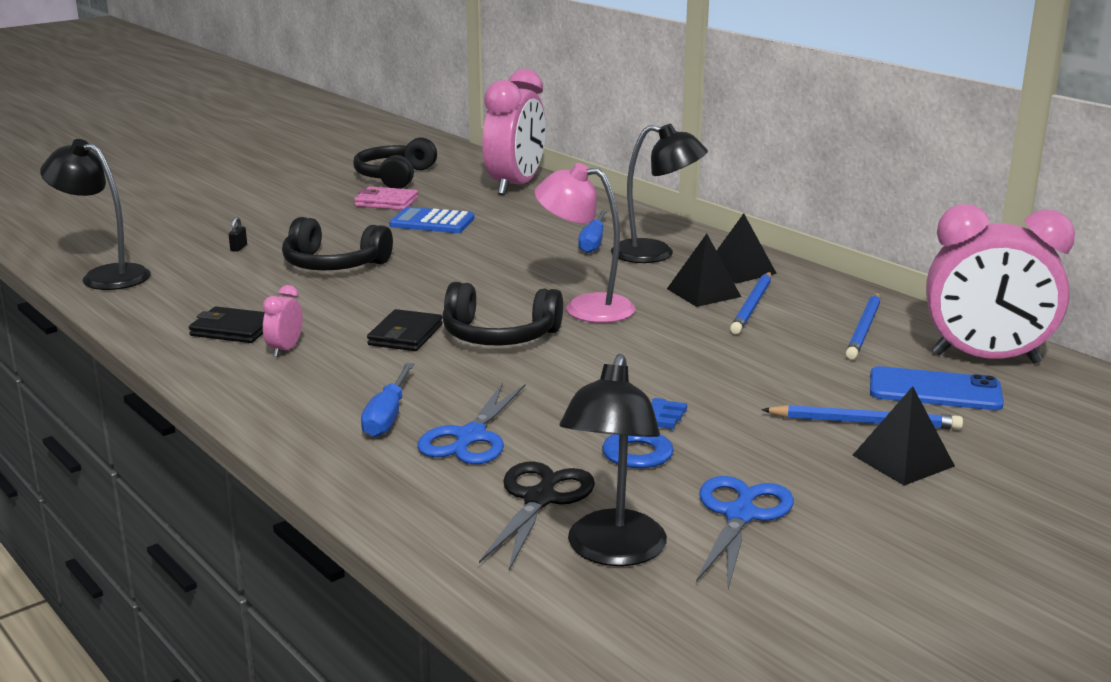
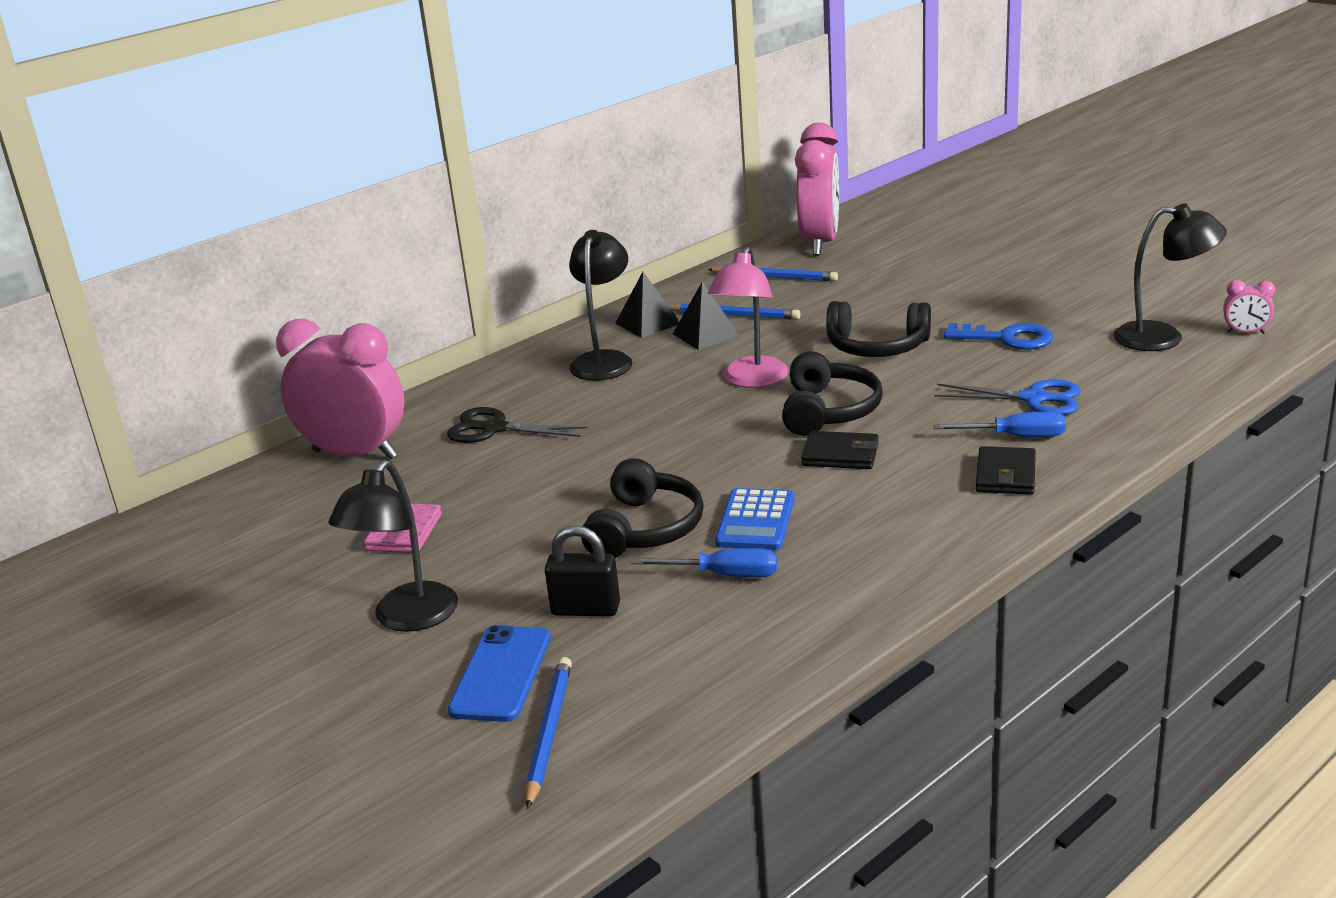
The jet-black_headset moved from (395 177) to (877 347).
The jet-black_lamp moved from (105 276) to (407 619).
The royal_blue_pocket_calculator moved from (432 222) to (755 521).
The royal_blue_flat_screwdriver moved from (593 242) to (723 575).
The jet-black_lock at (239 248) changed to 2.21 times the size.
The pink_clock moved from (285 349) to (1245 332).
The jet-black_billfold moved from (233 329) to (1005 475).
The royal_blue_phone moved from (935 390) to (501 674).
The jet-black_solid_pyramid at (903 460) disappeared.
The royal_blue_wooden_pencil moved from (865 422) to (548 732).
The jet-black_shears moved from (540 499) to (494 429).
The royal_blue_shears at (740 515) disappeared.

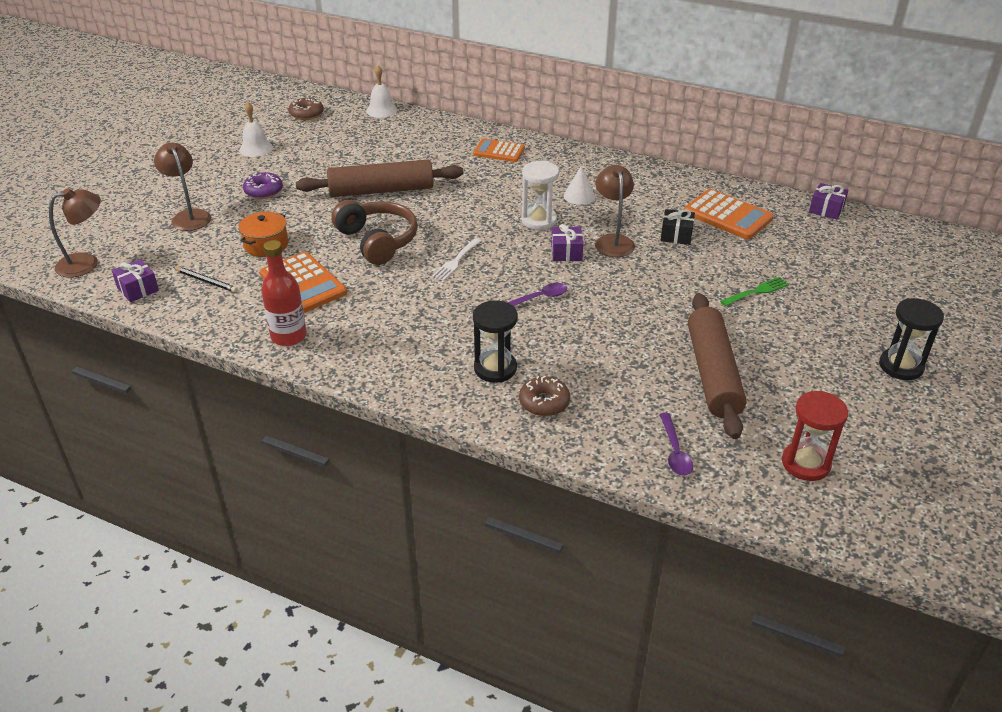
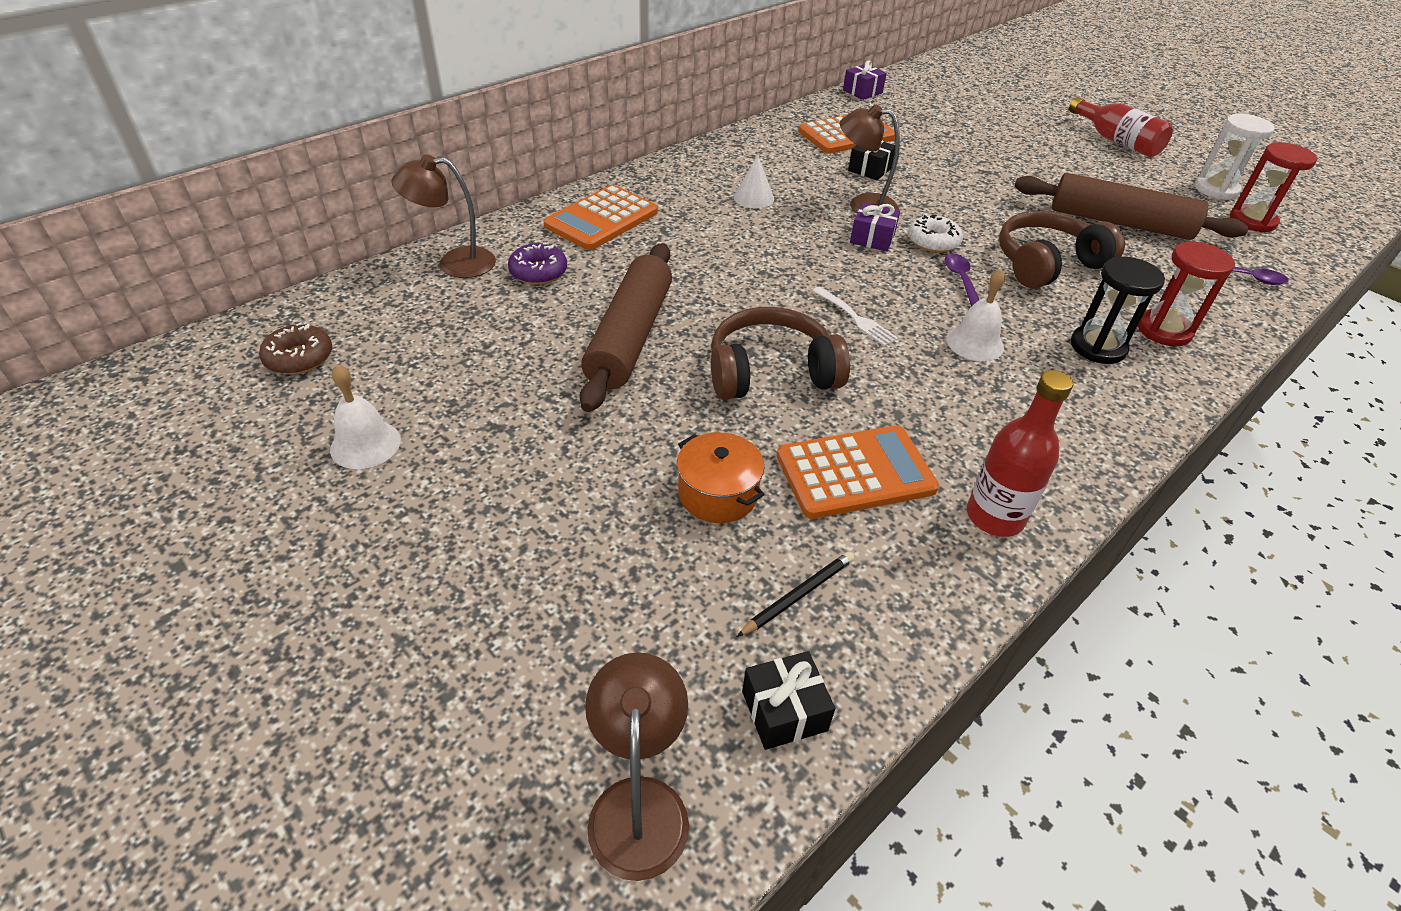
The pure_white_hand_bell moved from (381 110) to (975 343).
The bright_orange_pocket_calculator at (499 151) changed to 1.50 times the size.
The dark_brown_lamp moved from (189 216) to (455 263).
The pure_white_hourglass moved from (539 220) to (1215 189).
The violet_donut moved from (263 191) to (538 272).
The violet_wrapped_gift at (138 289) became the jet-black_wrapped_gift at (784 711).
The green_dinner_fork at (756 291) disappeared.
The jet-black_hourglass at (901 366) was replaced by the scarlet_flask at (1116 141).
The dark_brown_donut at (544 402) was replaced by the scarlet_hourglass at (1164 330).
The dark_brown_headset at (1047 264) appeared.
The pure_white_donut at (933 242) appeared.

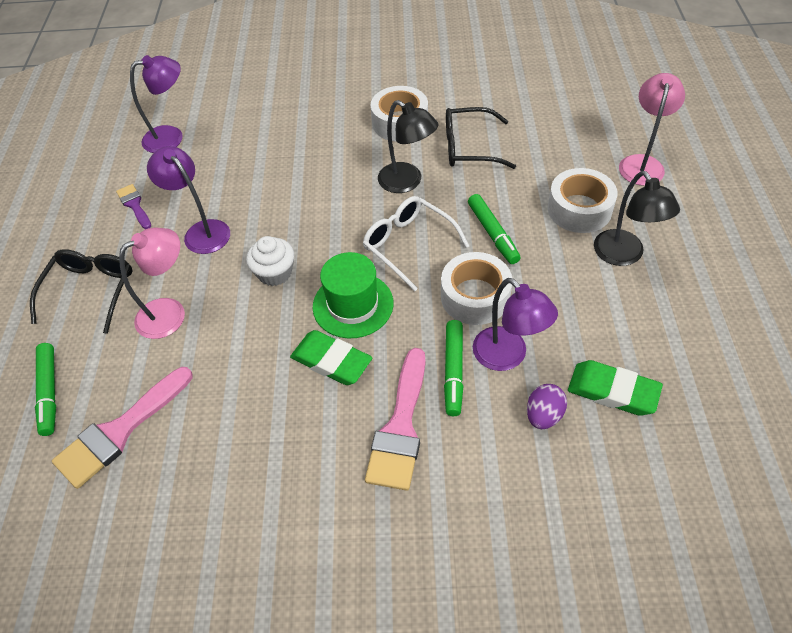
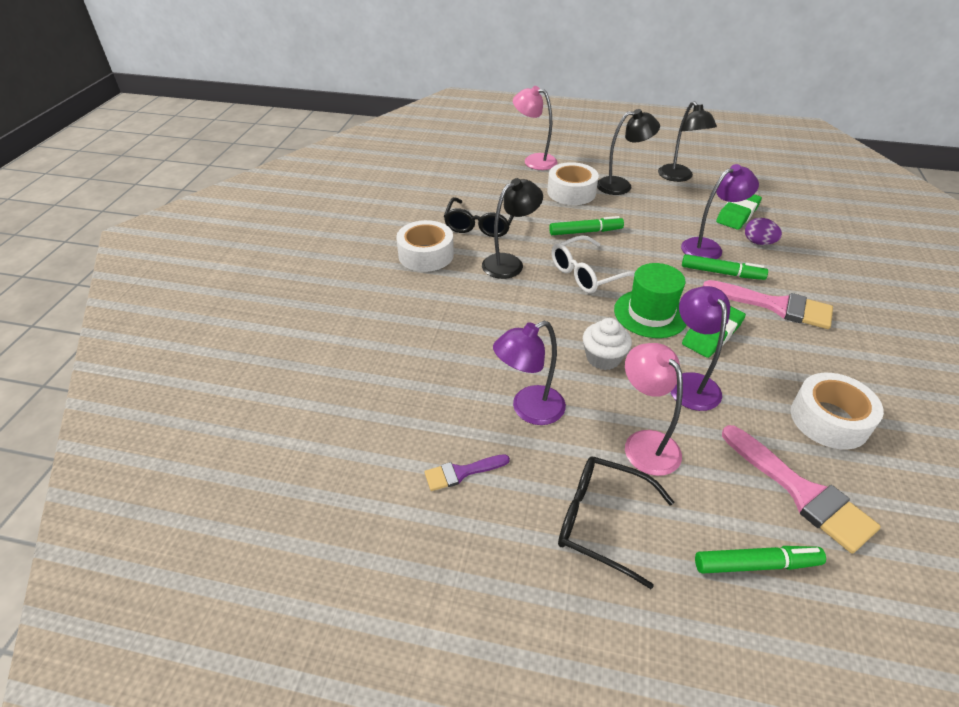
The violet_lamp moved from (171 137) to (690 383).
The pure_white_tape moved from (475 296) to (829 419).
The jet-black_lamp at (678 177) appeared.

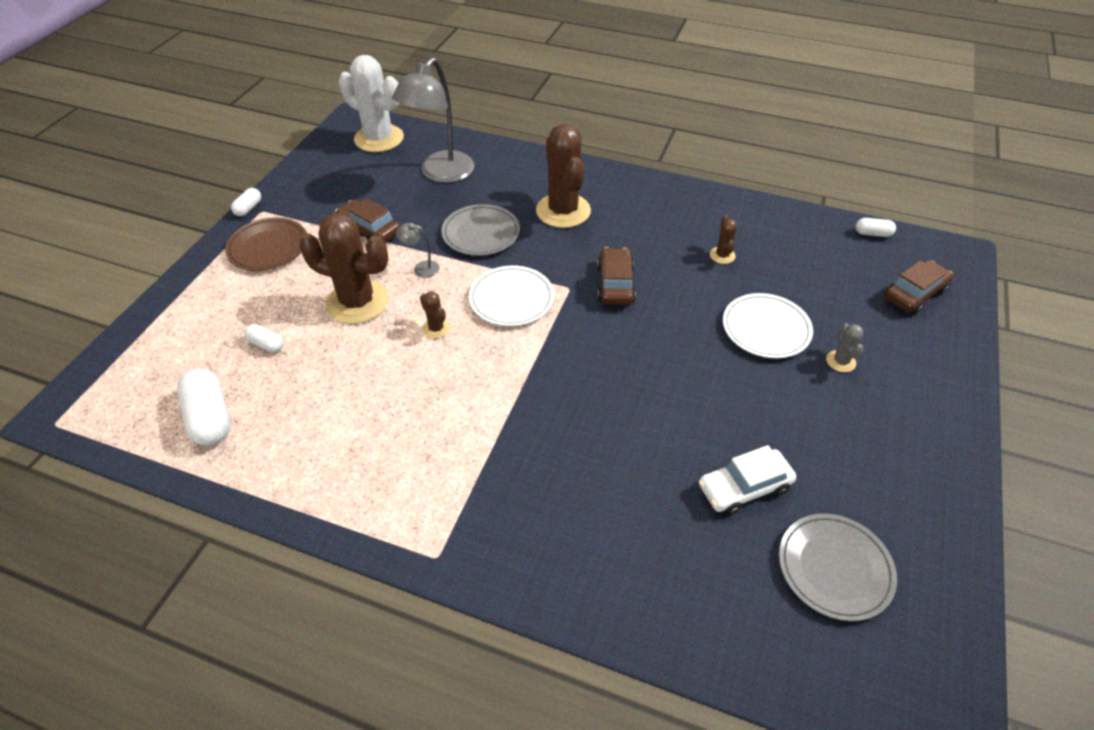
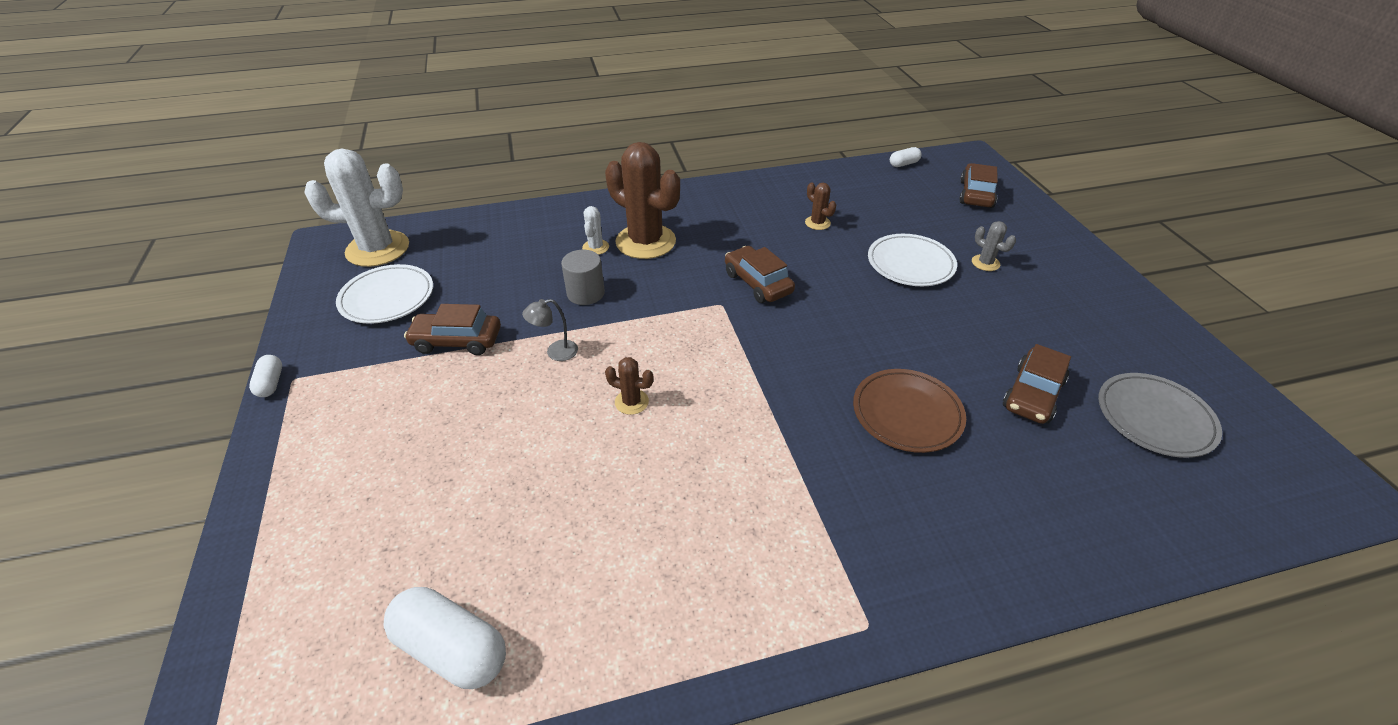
The grey_lamp at (441 174) disappeared.
The grey_plate at (481 233) was replaced by the grey_cylinder at (585 293).
The dark_brown_cactus at (357 302) disappeared.
The dark_brown_plate moved from (268 247) to (907 413).
The pure_white_plate moved from (511 299) to (387 298).
The pure_white_pill_shape at (266 344) disappeared.
The pure_white_car at (744 488) became the dark_brown_car at (1032 394).
The pure_white_cactus at (595 247) appeared.

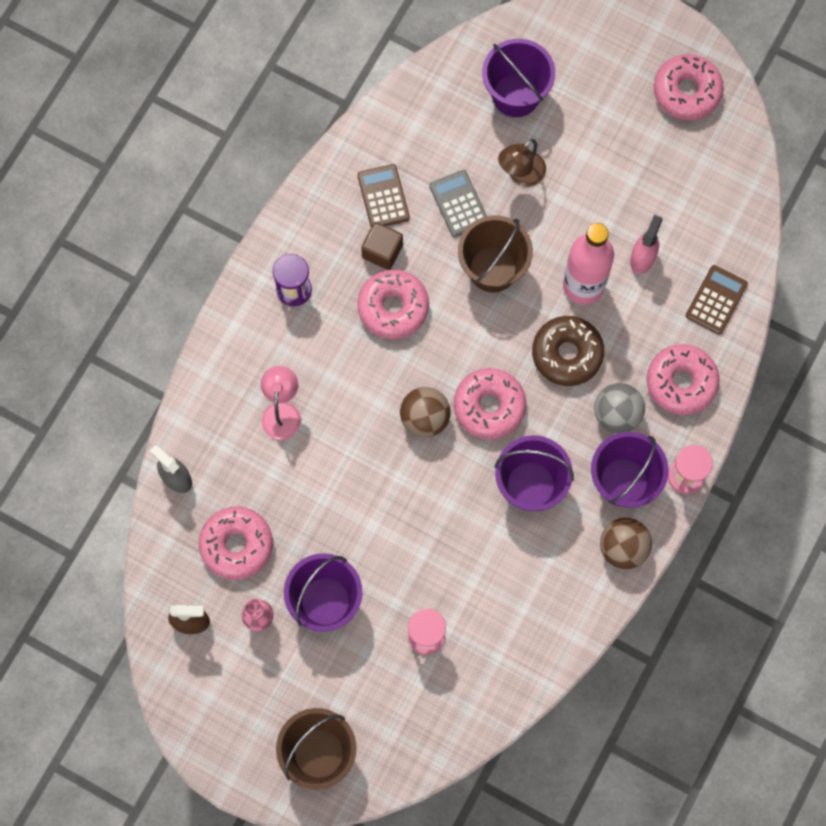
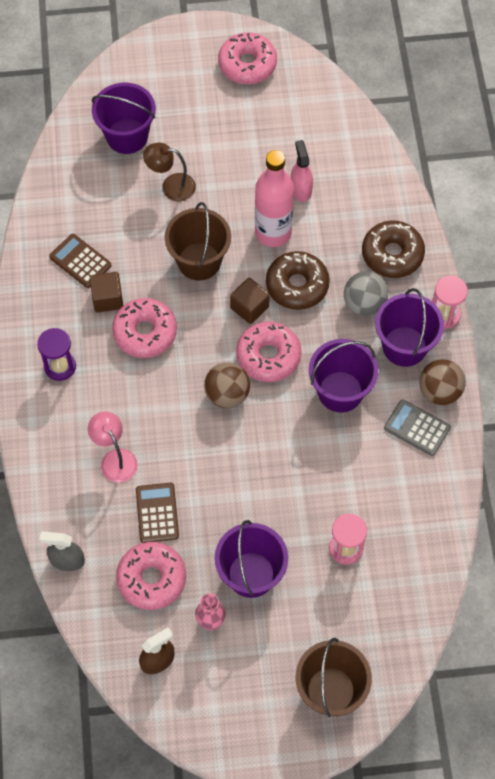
The dark_brown_lamp at (521 175) turned 90 degrees clockwise.
The grey_pocket_calculator moved from (458 204) to (417 428).
The dark_brown_pocket_calculator moved from (716 300) to (157 513).
The pink_donut at (681 382) became the dark_brown_donut at (392 254).
The dark_brown_block at (249 307) appeared.

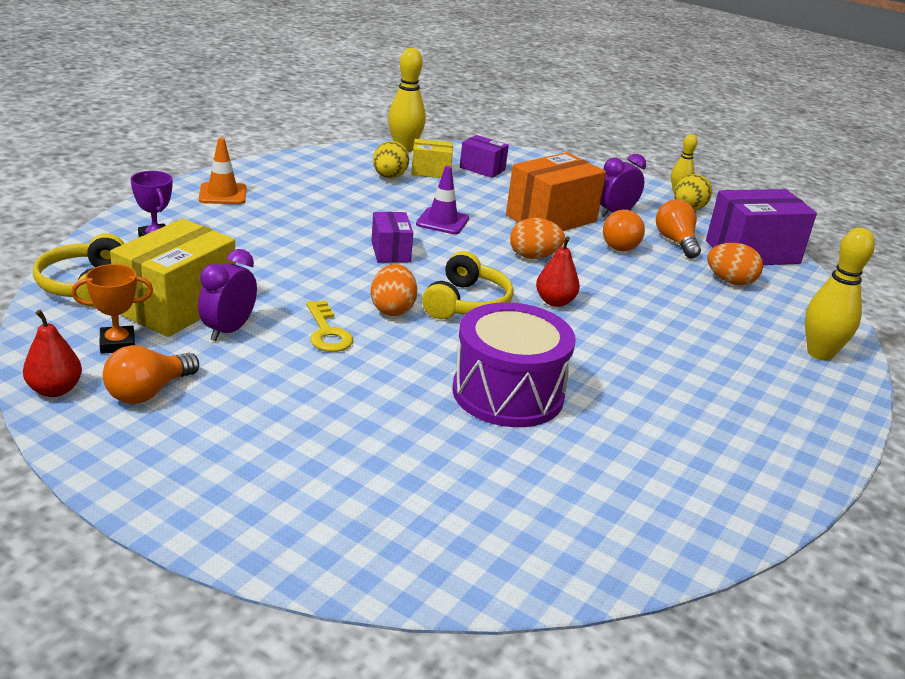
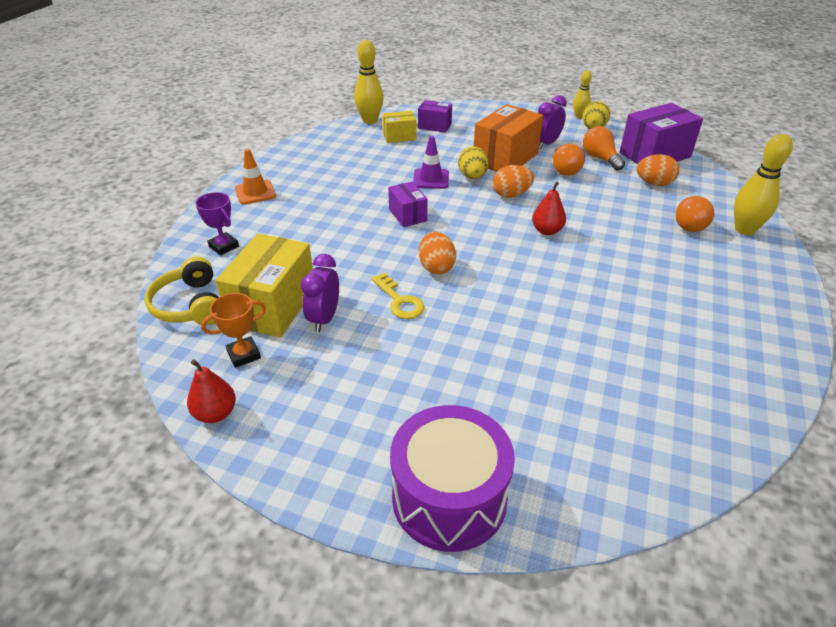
The golden_egg moved from (389 177) to (472 177).
The golden_headset at (466 303) disappeared.
The violet_toy_drum moved from (508 393) to (449 497).
The bright_orange_bulb moved from (148 392) to (690 224).

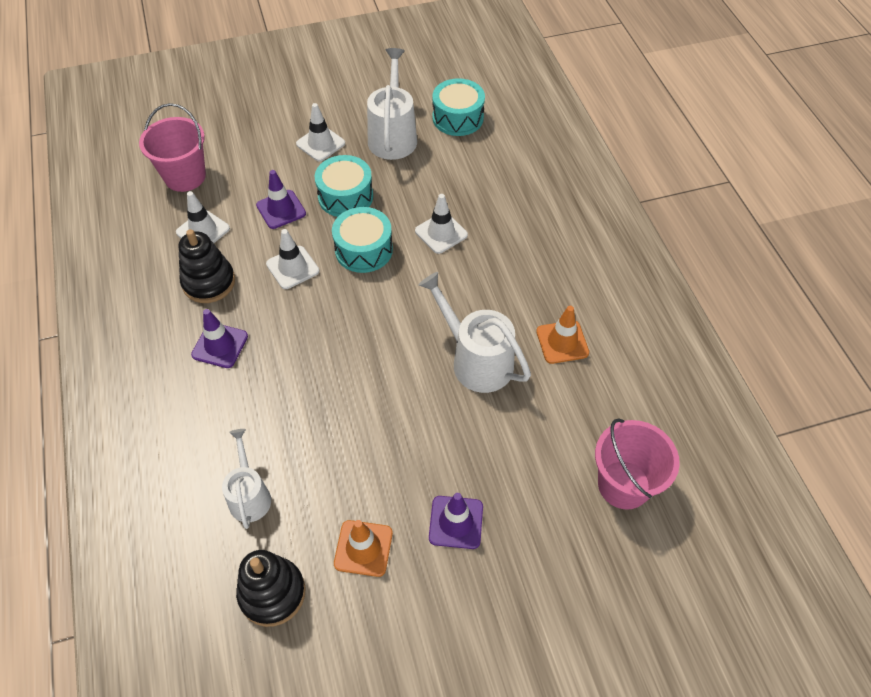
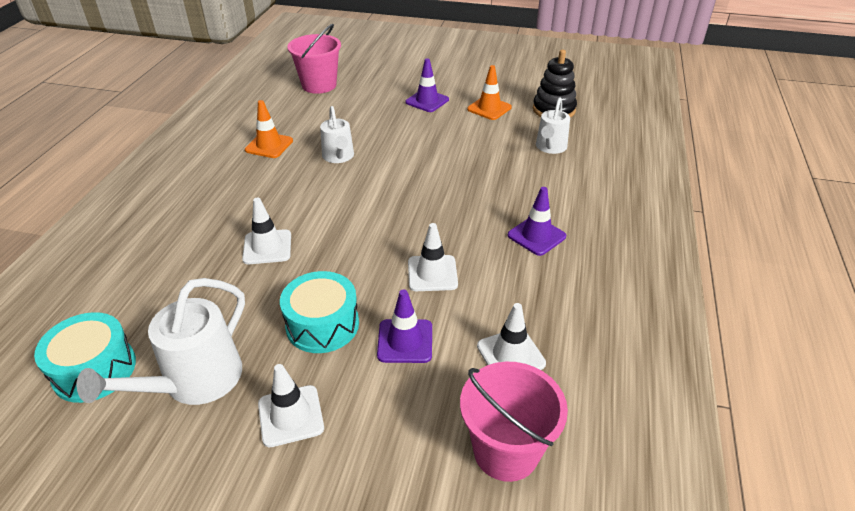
The turquoise_toy_drum at (364 250) disappeared.
The jet-black_stacking_rings at (209 282) disappeared.
The pure_white_watering_can at (476 360) changed to 0.63 times the size.

